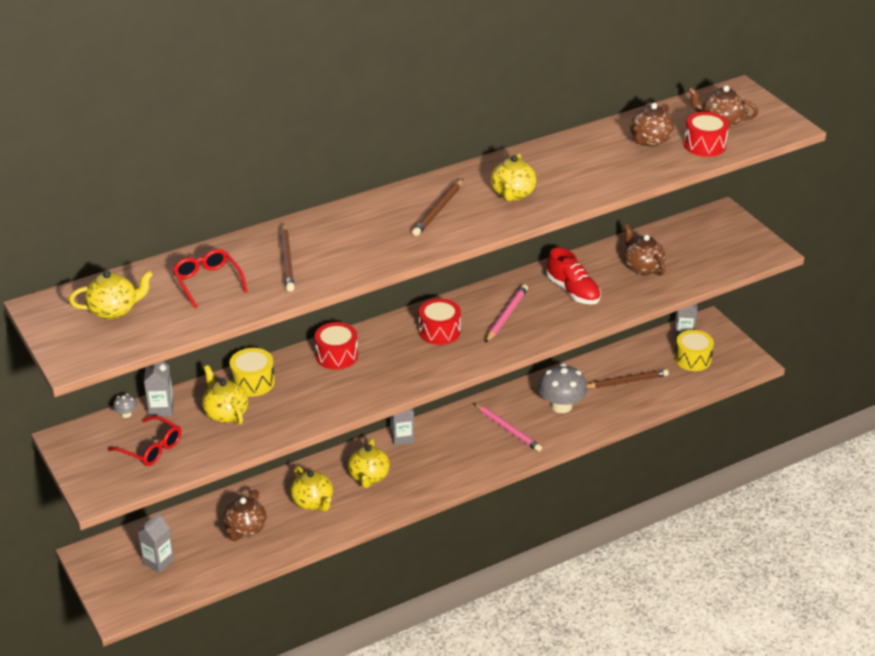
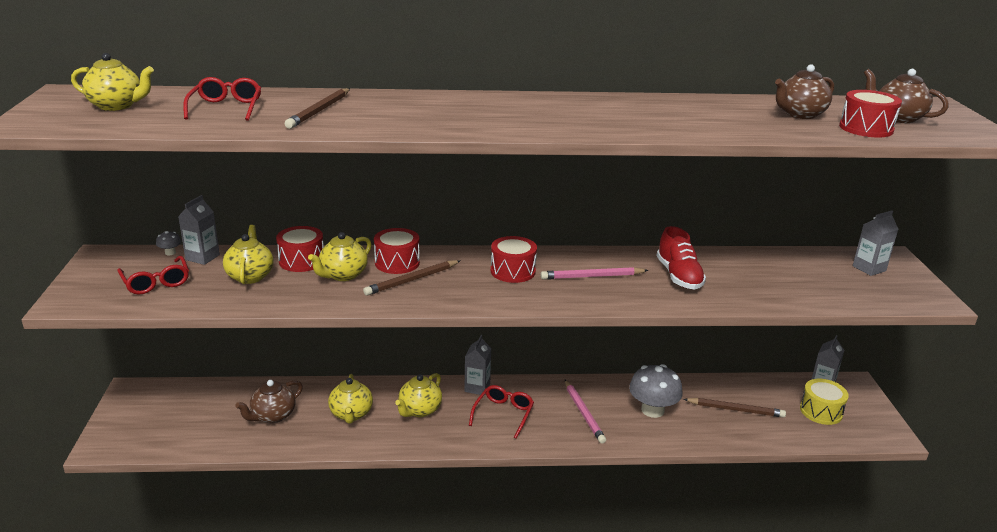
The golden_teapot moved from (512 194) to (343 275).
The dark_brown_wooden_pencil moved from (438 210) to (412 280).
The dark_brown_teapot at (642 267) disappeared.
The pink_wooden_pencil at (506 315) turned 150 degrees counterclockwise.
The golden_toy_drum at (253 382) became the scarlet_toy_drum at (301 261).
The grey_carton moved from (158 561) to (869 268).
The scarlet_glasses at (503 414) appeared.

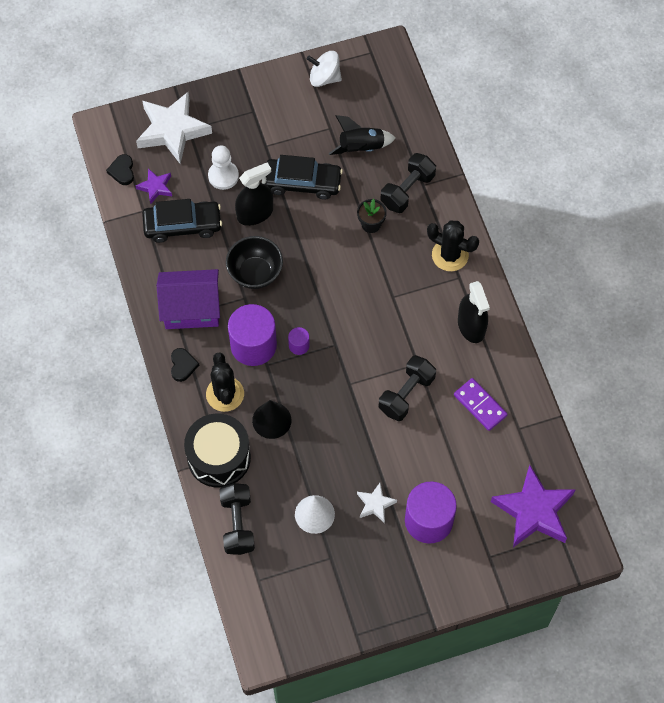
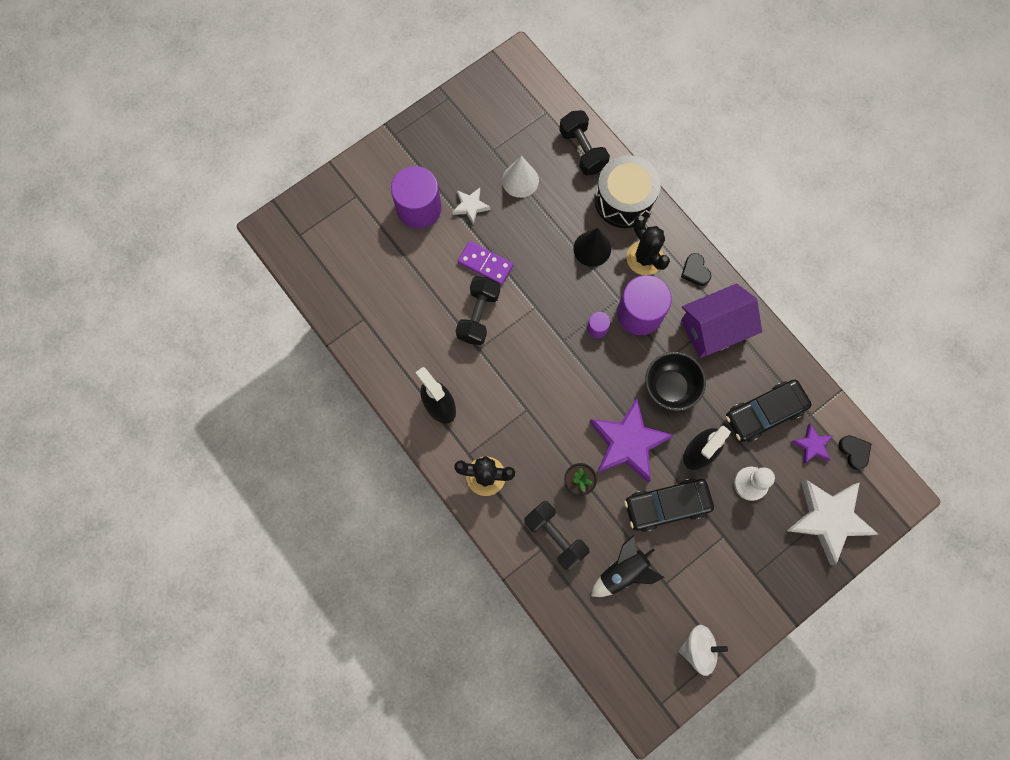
The jet-black_hand_weight at (407 190) turned 60 degrees counterclockwise.
The violet_domino moved from (480 405) to (485 264).
The violet_star_shape moved from (534 511) to (627 443).

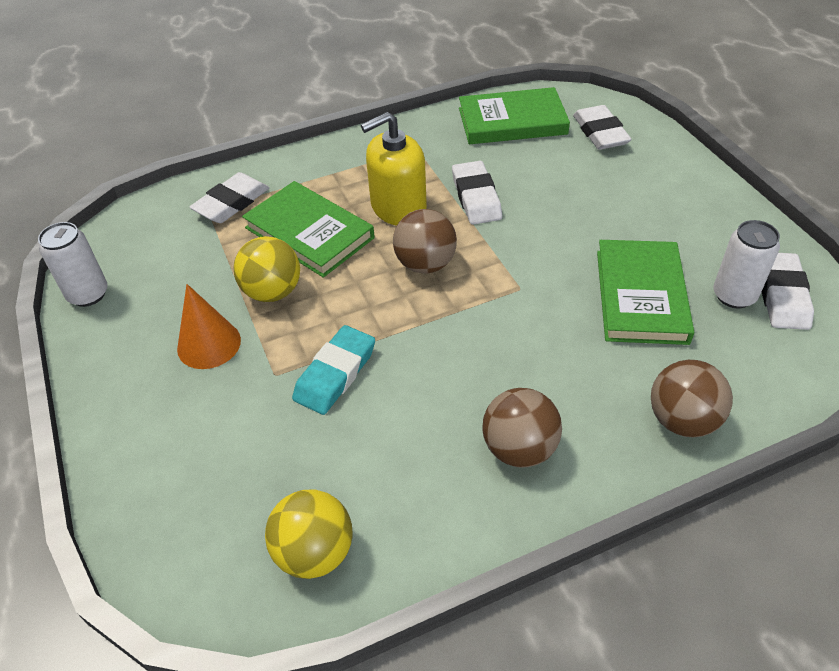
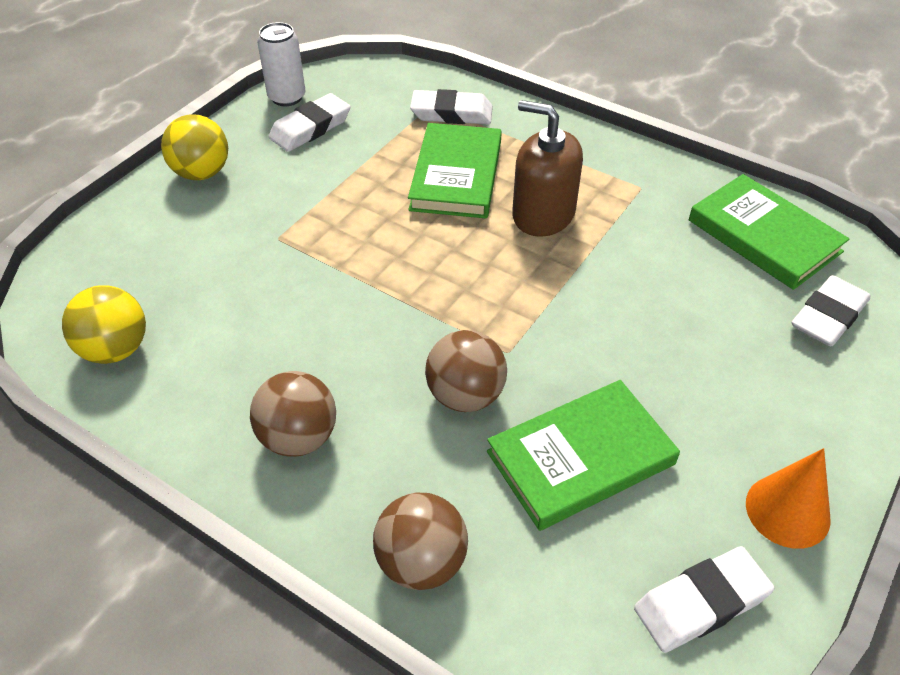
The golden_soap_pump at (398 207) became the dark_brown_soap_pump at (543 214).
The pure_white_gum_eraser moved from (476 197) to (310 128).
The dark_brown_sphere moved from (425 264) to (465 395).
The pure_white_can at (734 295) disappeared.
The golden_sphere moved from (273 292) to (202 173).
The bright_orange_solid_cone moved from (209 344) to (787 511).
The turquoise_gum_eraser at (335 374) disappeared.

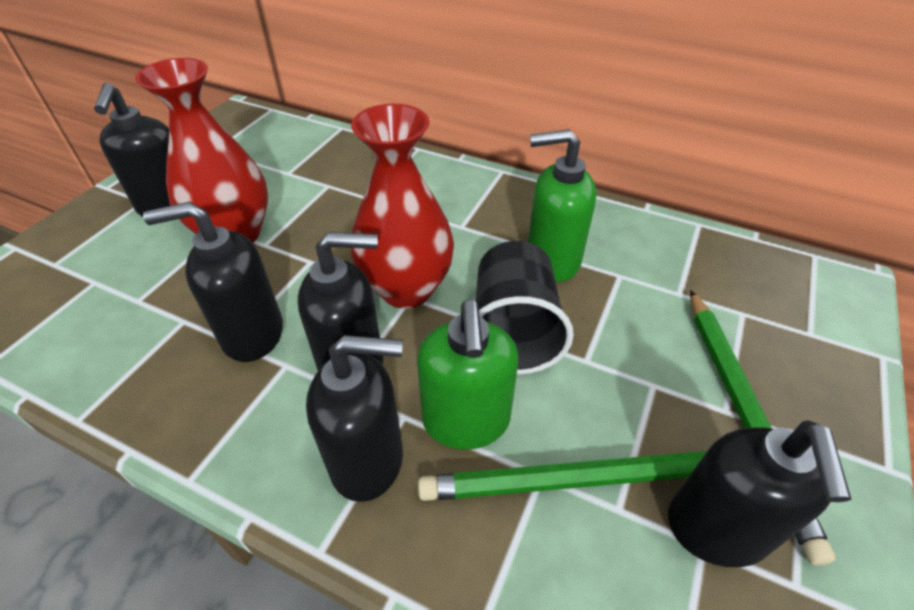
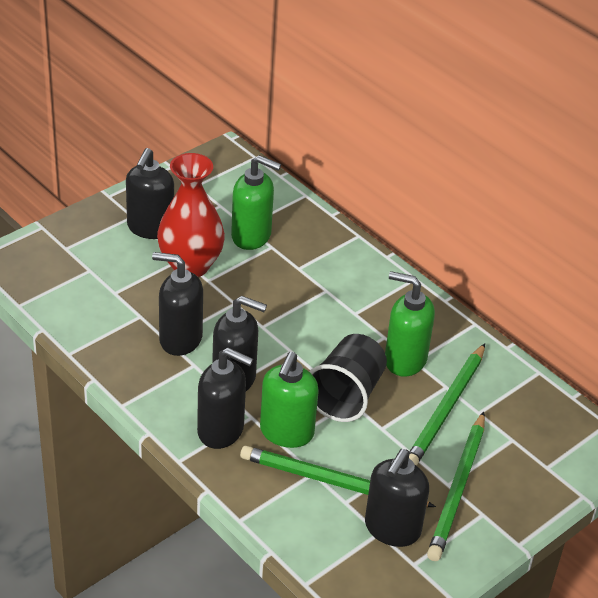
The scarlet_flower_vase at (406 289) disappeared.
The green_soap_pump at (251 236) appeared.
The green_wooden_pencil at (446 409) appeared.

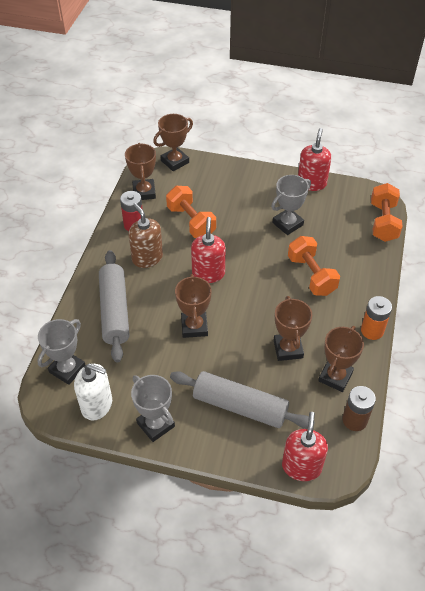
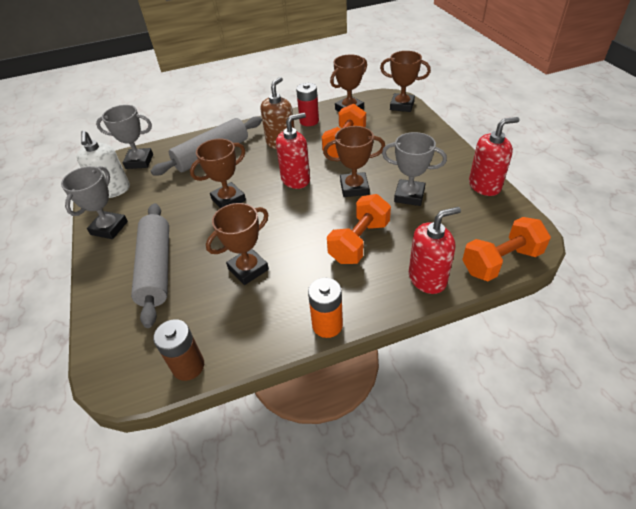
The dark_brown_trophy moved from (335 377) to (354 188).
The scarlet_soap_pump moved from (301 466) to (427 278).

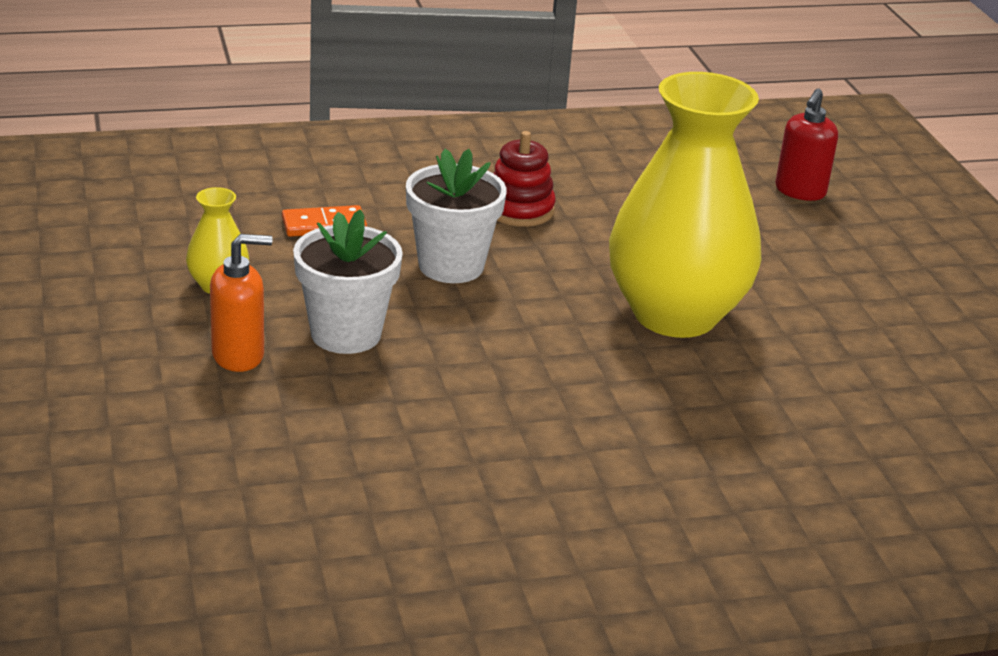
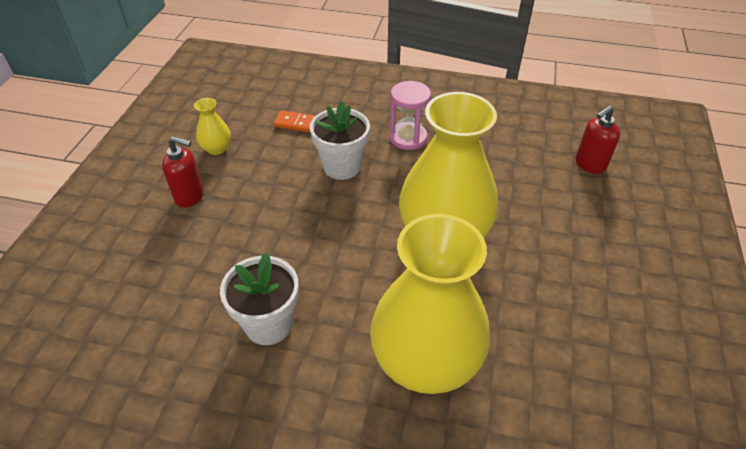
The scarlet_stacking_rings at (519 210) was replaced by the pink_hourglass at (408 138).
The pure_white_flower_pot moved from (346 334) to (268 324).
The bright_orange_soap_pump at (239 356) became the scarlet_soap_pump at (190 196).
The golden_flower_vase at (425 362) appeared.

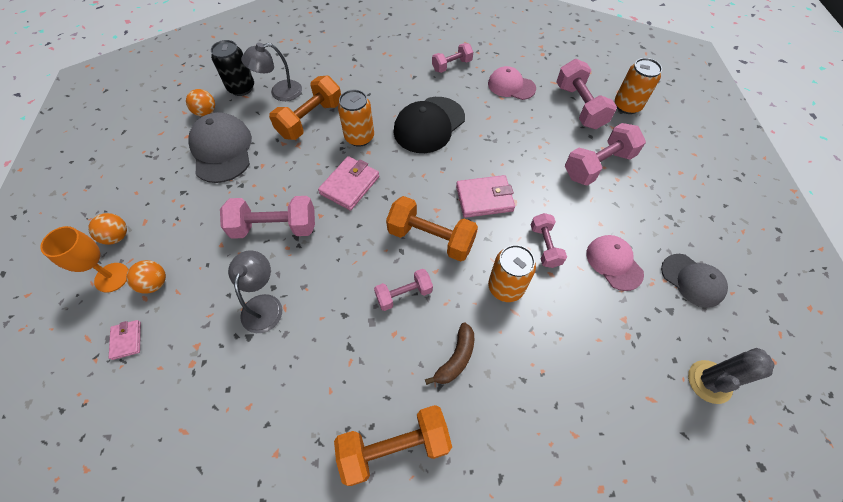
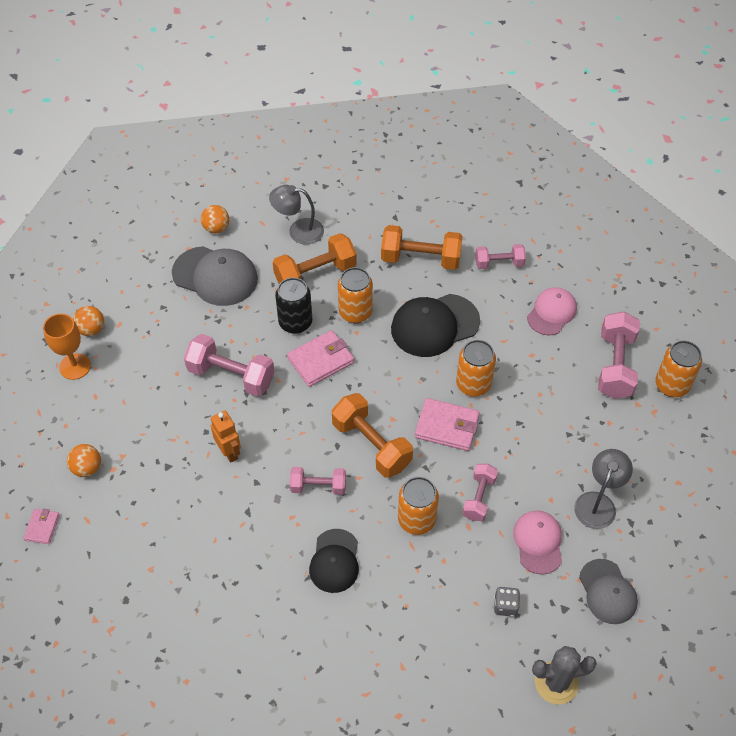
The jet-black_can moved from (241 88) to (295 323).
The pink_baseball_cap at (511 86) turned 75 degrees clockwise.
The grey_baseball_cap at (222 150) turned 105 degrees clockwise.
The pink_hand_weight at (598 165) disappeared.
The grey_lamp moved from (264 304) to (598 502).
The bright_orange_sphere moved from (155 283) to (87 468).
The pink_billfold moved from (127 340) to (42 527).
The dark_brown_banana_fruit at (456 358) was replaced by the jet-black_baseball_cap at (335 561).
The bright_orange_hand_weight moved from (395 447) to (420 259).
The bright_orange_can at (473 384) appeared.
The bright_orange_toy_robot at (229 452) appeared.
The grey_game_die at (505 606) appeared.

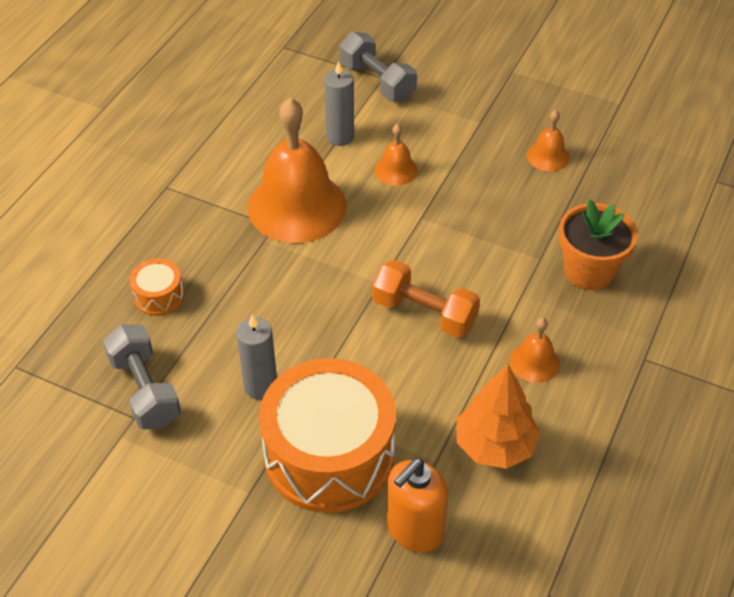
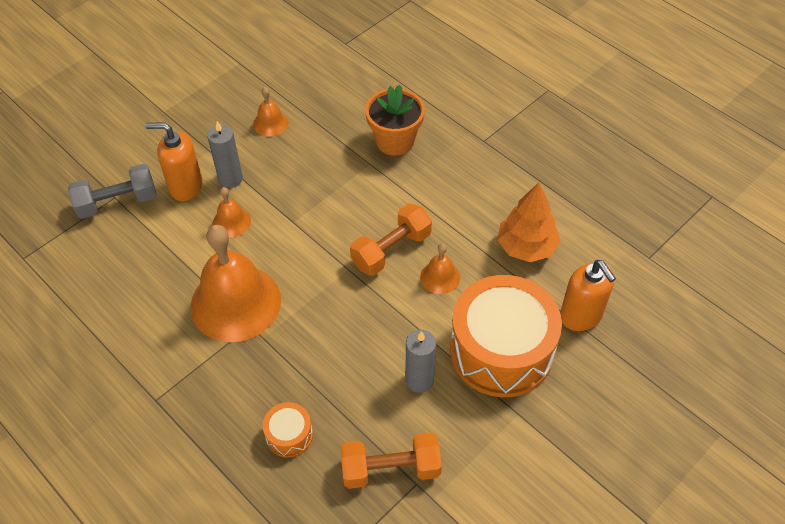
The grey_pillar_candle moved from (340 137) to (230 178).
The bright_orange_hand_bell moved from (534 362) to (440 277).
The grey_hand_weight at (145 390) became the bright_orange_hand_weight at (390 469).
The bright_orange_soap_pump at (185 186) appeared.

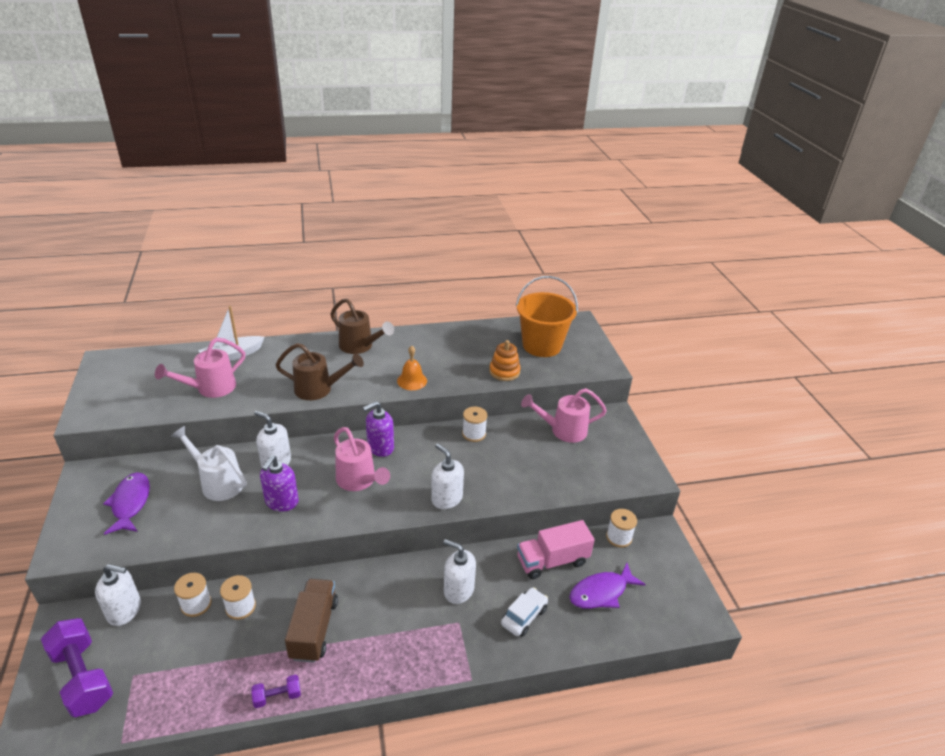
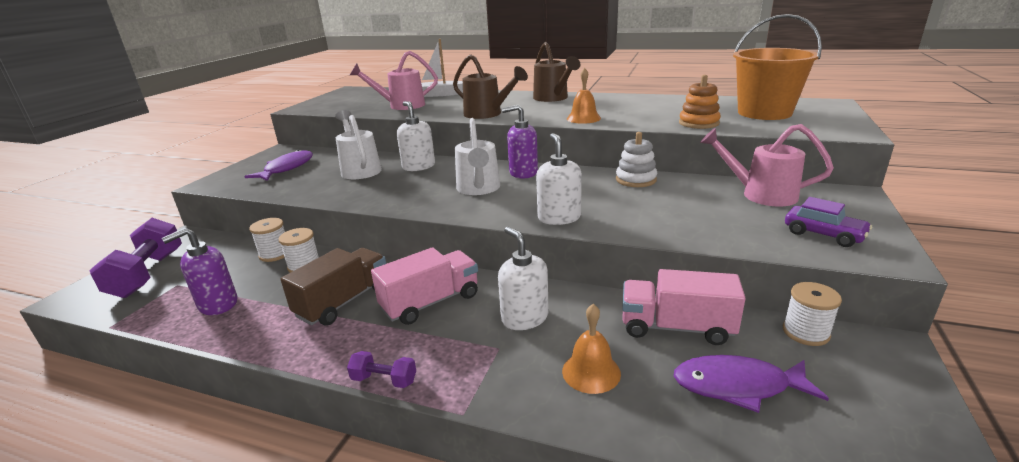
The pure_white_bobbin at (474 434) was replaced by the pure_white_stacking_rings at (636 180).
The pink_watering_can at (359 481) became the pure_white_watering_can at (478 189).
The violet_soap_pump moved from (281 502) to (218 304).
The pure_white_soap_pump at (124 610) disappeared.
The pure_white_car at (524 616) was replaced by the bright_orange_hand_bell at (591 372).
The violet_hand_weight moved from (277 696) to (384 380).
The violet_car at (823 234) appeared.
The pink_lorry at (431 302) appeared.

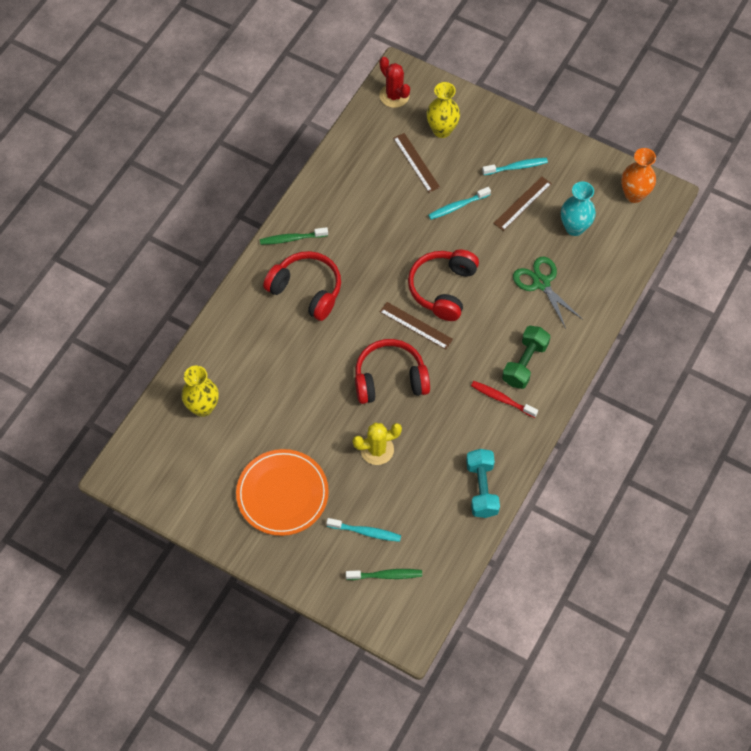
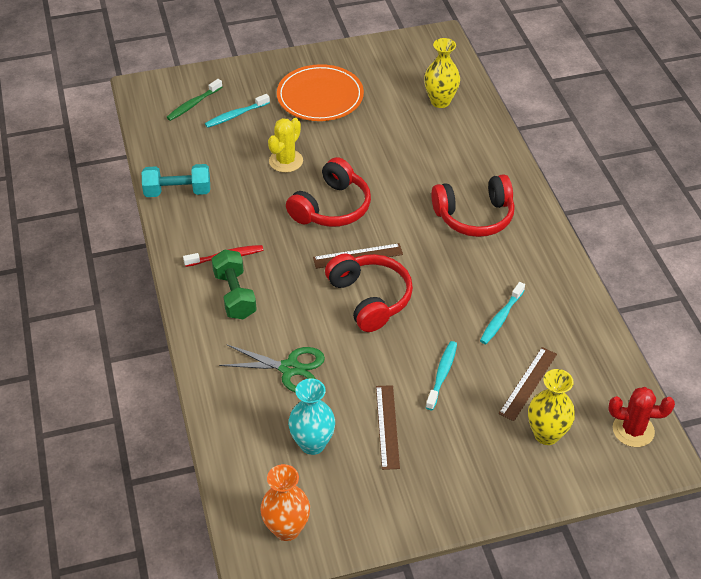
The dark_brown_ruler at (416 162) turned 75 degrees counterclockwise.
The turquoise_toothbrush moved from (516 167) to (501 318).
The green_toothbrush at (292 239) disappeared.
The turquoise_hand_weight at (482 489) turned 45 degrees counterclockwise.

